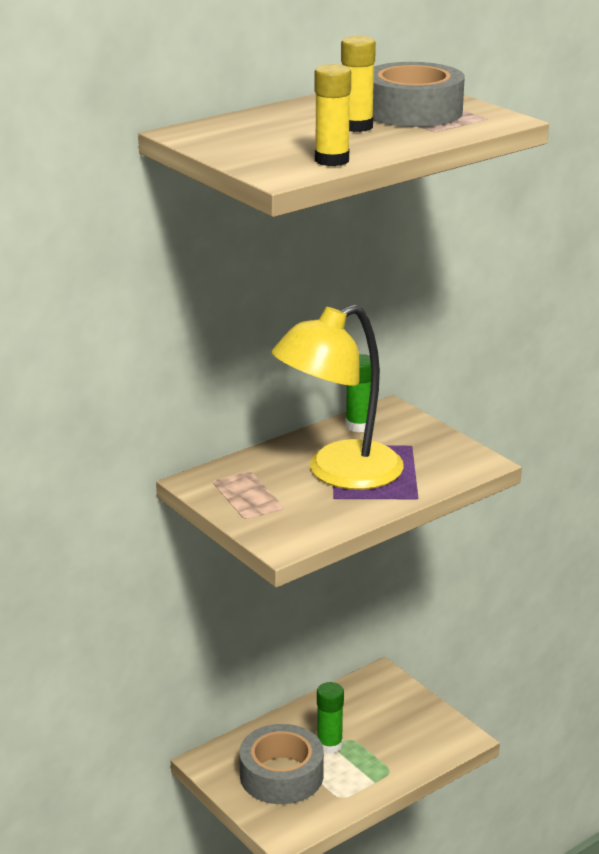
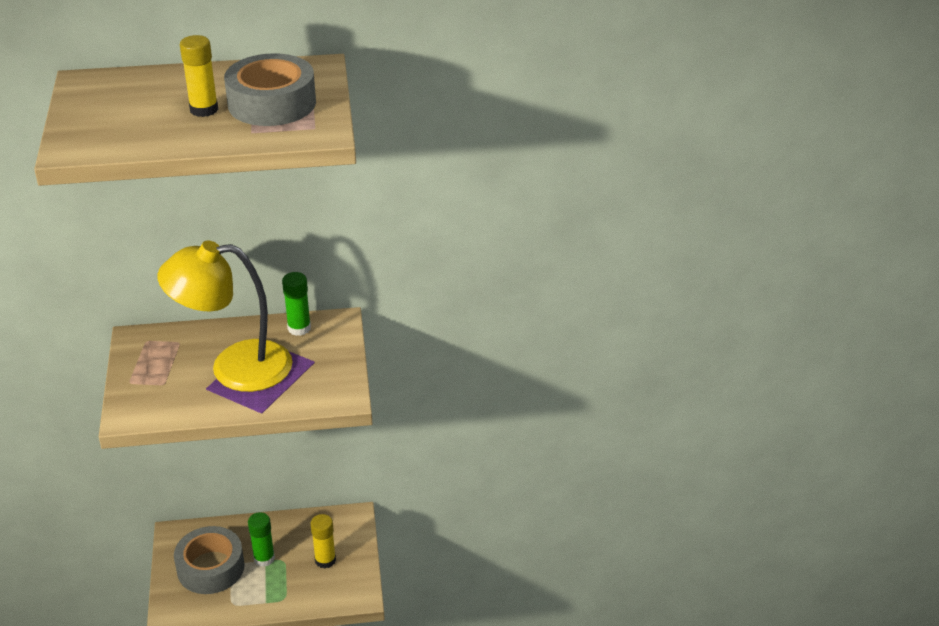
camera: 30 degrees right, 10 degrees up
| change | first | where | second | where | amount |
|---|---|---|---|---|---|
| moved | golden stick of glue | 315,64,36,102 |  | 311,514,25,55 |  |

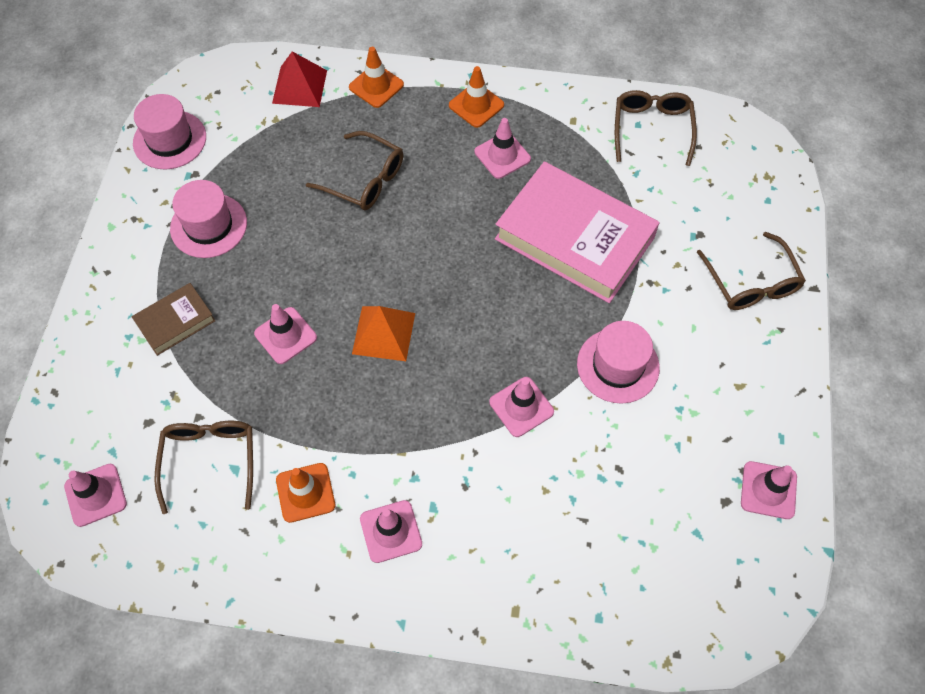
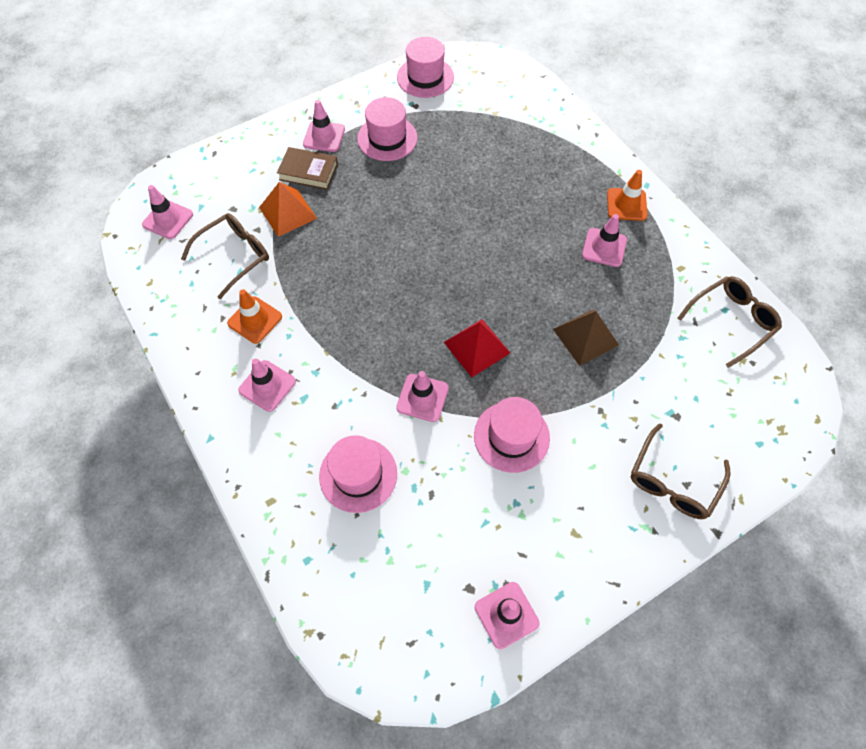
camera: 50 degrees right, 0 degrees up
| change | first | where | second | where | amount |
|---|---|---|---|---|---|
| removed | russet spectacles | 306,131,97,79 |  |  |  |
| removed | orange safety cone | 349,47,55,61 |  |  |  |
| added |  |  | rosy tall hat | 319,435,78,78 |  |
| moved | rosy safety cone | 254,304,63,60 |  | 303,100,42,52 |  |
| moved | scarlet solid pyramid | 272,51,55,56 |  | 444,319,66,58 |  |
| moved | orange solid pyramid | 352,306,63,55 |  | 259,182,58,55 |  |
| replaced | rosy hardback | 495,161,165,142 | russet solid pyramid | 553,310,66,56 |  |

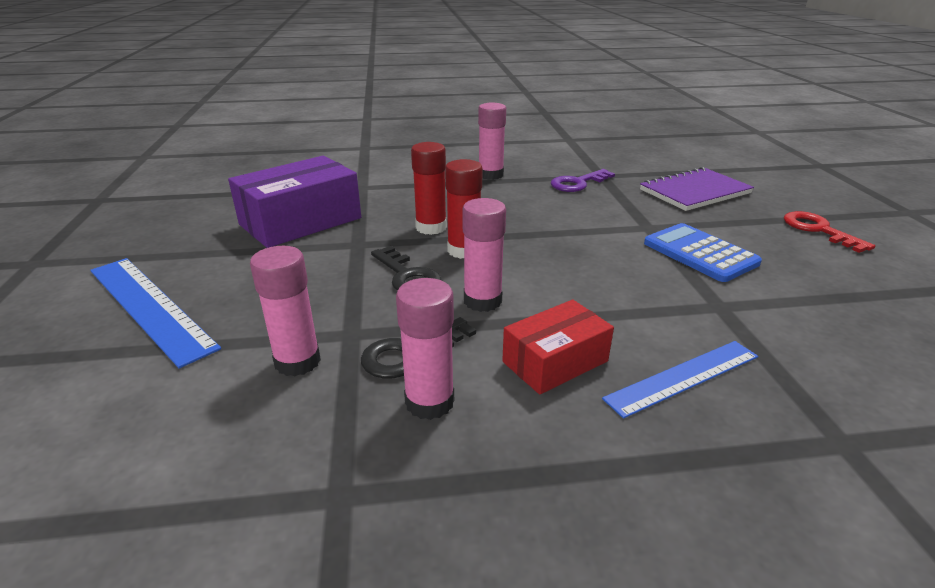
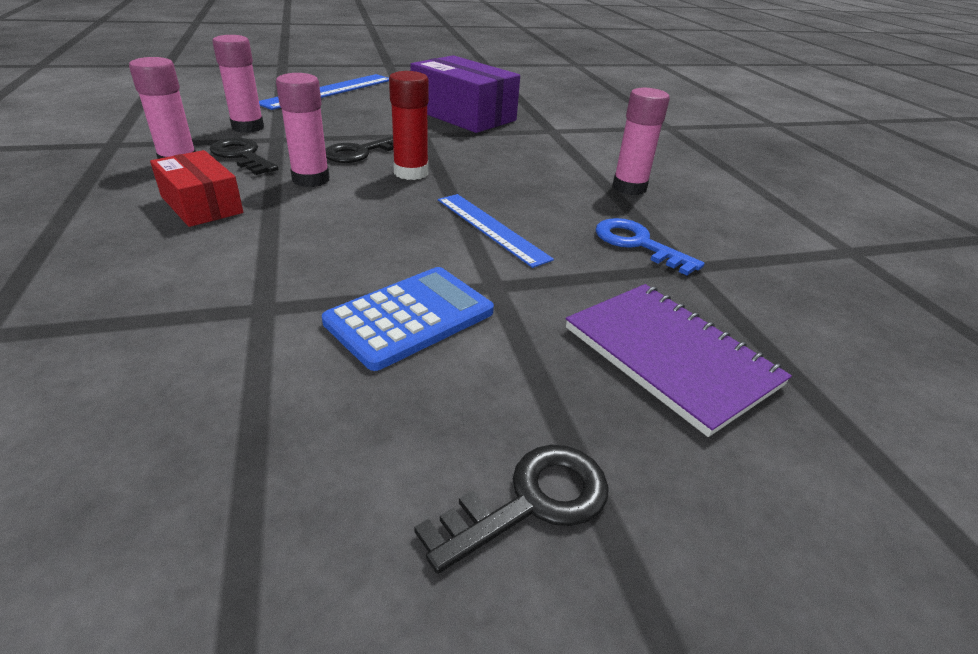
camera: 80 degrees right, 5 degrees up
| change | first | where | second | where | amount |
|---|---|---|---|---|---|
| removed | scarlet stick of glue | 411,142,36,93 |  |  |  |
| moved | cobalt measuring stick | 602,341,156,77 |  | 438,194,116,74 |  |
| recoloured | purple key | 551,169,64,23 | cobalt key | 596,218,108,58 |  |
| recoloured | scarlet key | 784,211,91,42 | black key | 414,445,195,129 |  |

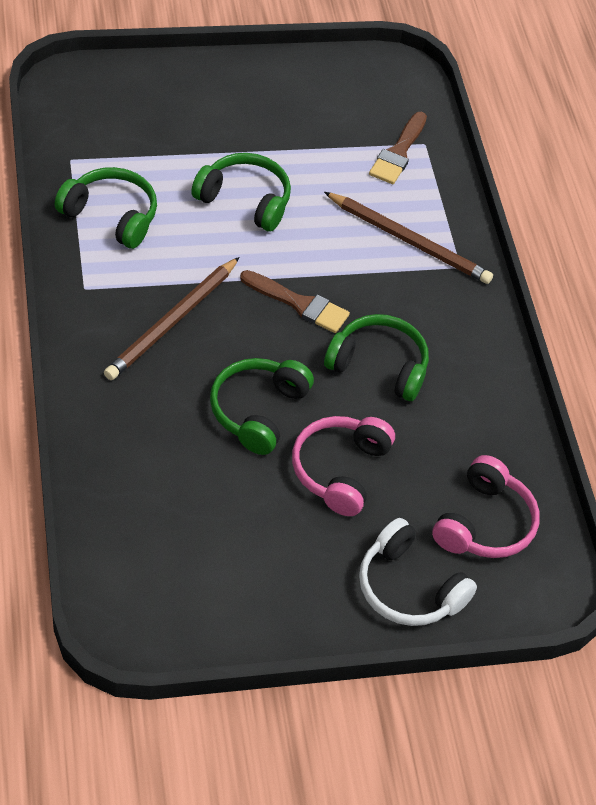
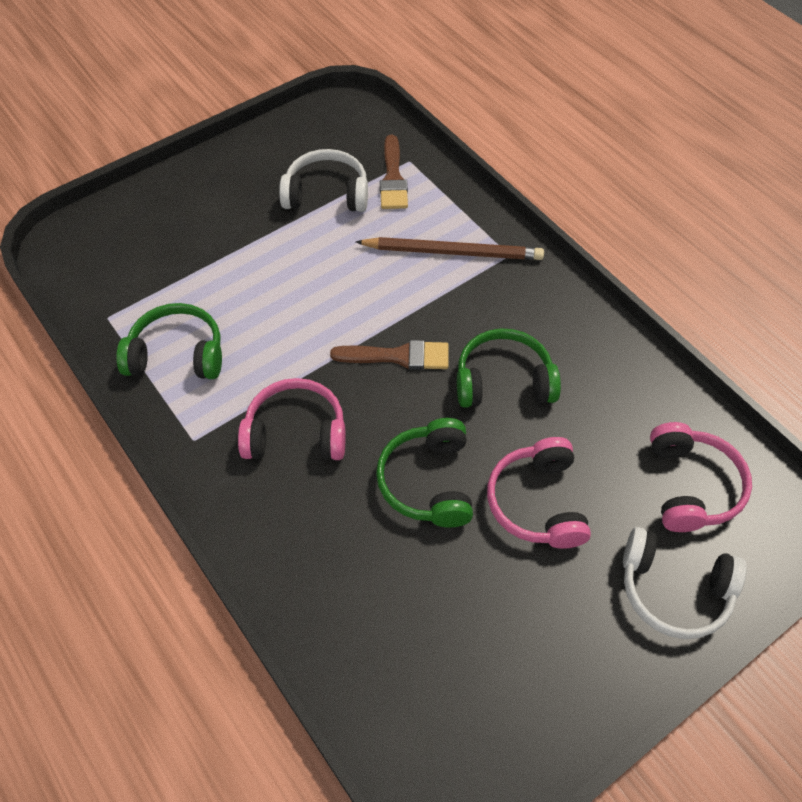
camera: 20 degrees left, 5 degrees up
| change | first | where | second | where | amount |
|---|---|---|---|---|---|
| removed | leaf-green headphones | 191,153,100,79 |  |  |  |
| added |  |  | snow-white headphones | 279,149,89,63 |  |
| replaced | russet pencil | 104,257,136,123 | rosy headphones | 238,378,108,82 |  |

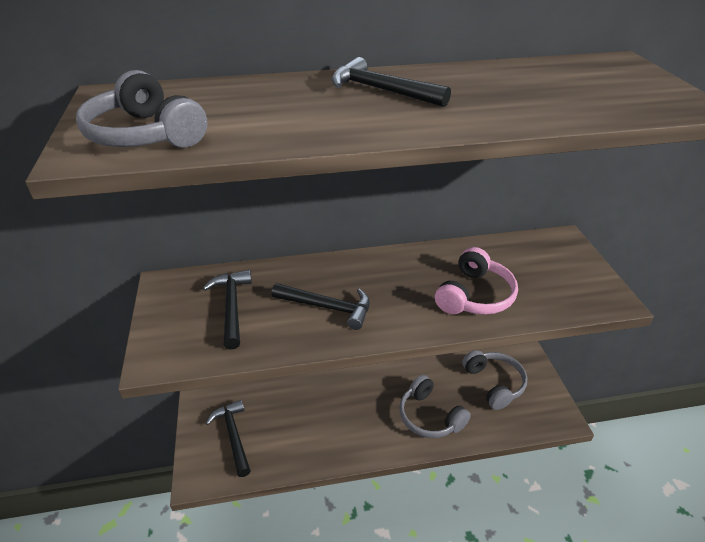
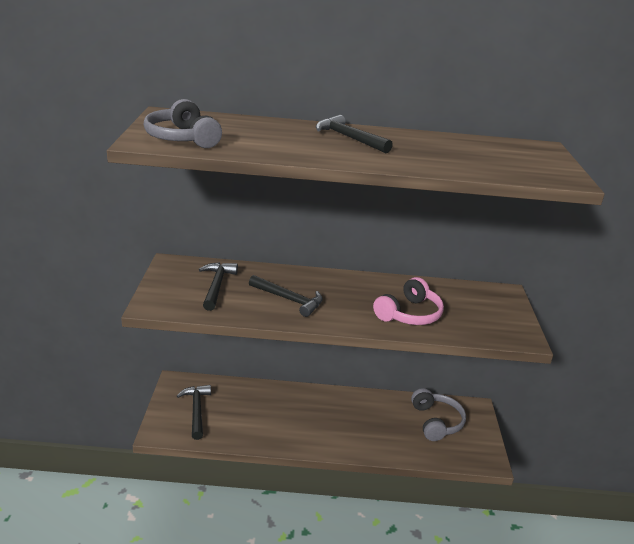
camera: 10 degrees right, 10 degrees down
| change | first | where | second | where | amount |
|---|---|---|---|---|---|
| removed | gray headphones | 399,375,72,63 |  |  |  |

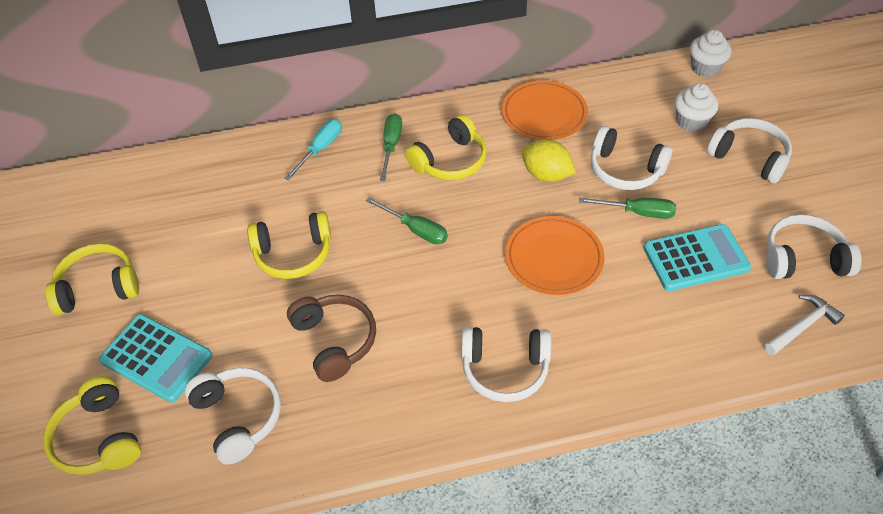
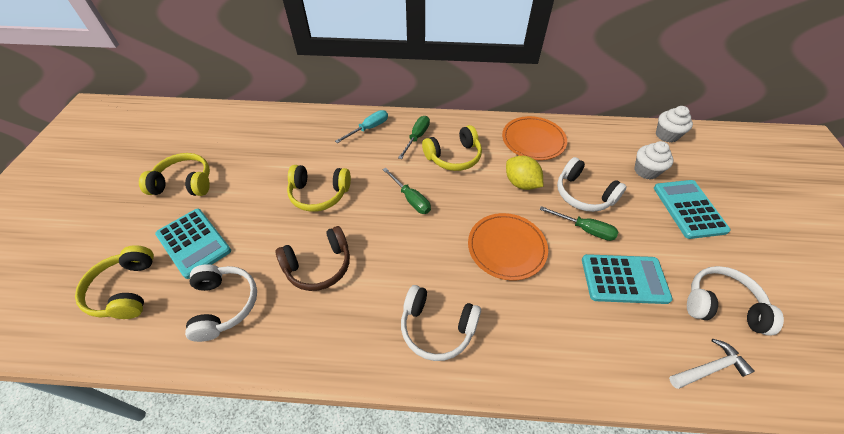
camera: 15 degrees right, 0 degrees up
| change | first | where | second | where | amount |
|---|---|---|---|---|---|
| replaced | snow-white headphones | 707,118,85,66 | teal calculator | 654,180,77,59 |  |
| turned | russet headphones | 287,295,89,87 |  | 276,226,74,65 | 75 degrees clockwise |

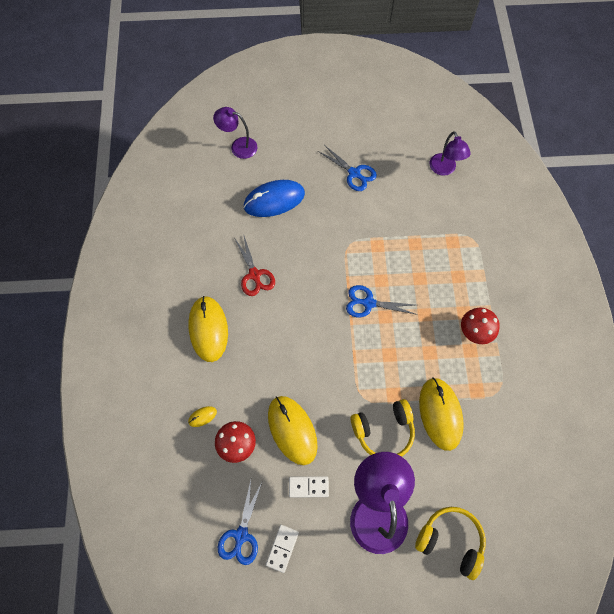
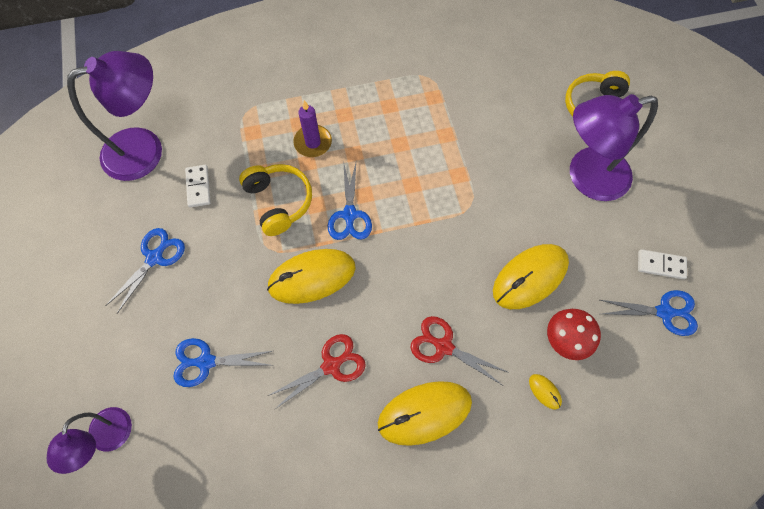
camera: 100 degrees left, 0 degrees up
| change | first | where | second | where | amount |
|---|---|---|---|---|---|
| removed | scarlet fungus | 461,308,39,36 |  |  |  |
| added |  |  | purple wax candle | 293,100,39,57 |  |
| added |  |  | scarlet shears | 411,316,98,69 |  |
| moved | snow-white domino tile | 289,476,40,22 |  | 185,165,26,43 |  |
| moved | golden headphones | 351,399,64,58 |  | 239,164,73,72 |  |
| moved | golden PC mouse | 419,377,45,74 |  | 267,249,89,55 |  |
| replaced | cobalt PC mouse | 243,180,62,37 | cobalt shears | 173,338,99,49 |  |
| resized | purple reading lamp | 430,131,41,45 |  | 67,51,95,130 | x1.74 |

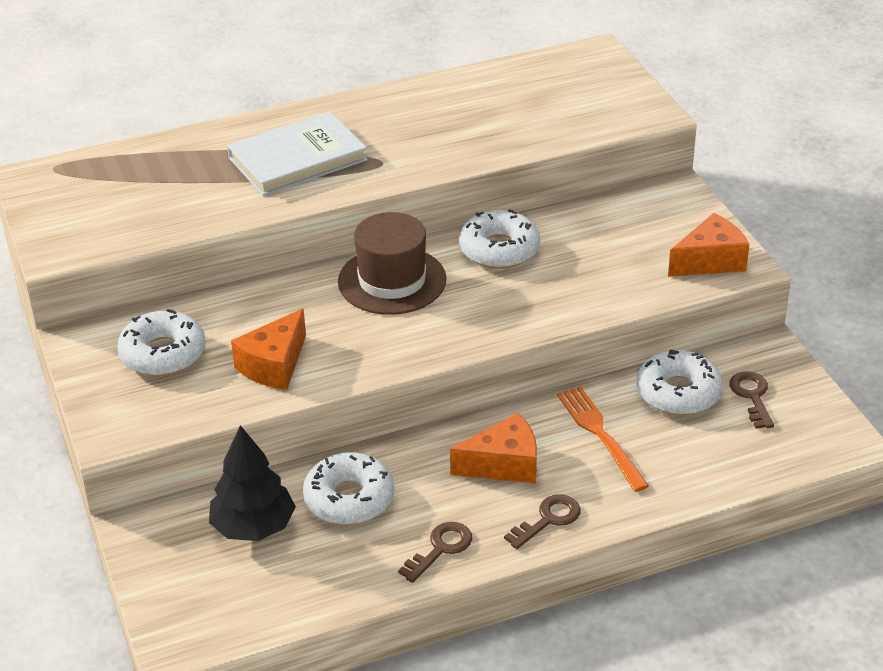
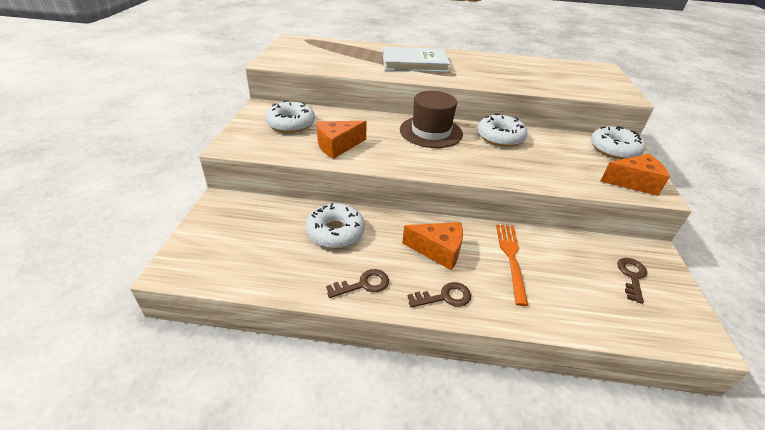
camera: 25 degrees right, 0 degrees up
| change | first | where | second | where | amount |
|---|---|---|---|---|---|
| removed | black fir tree | 209,425,87,116 |  |  |  |
| moved | snow-white doughnut | 636,350,87,65 |  | 591,126,55,34 |  |

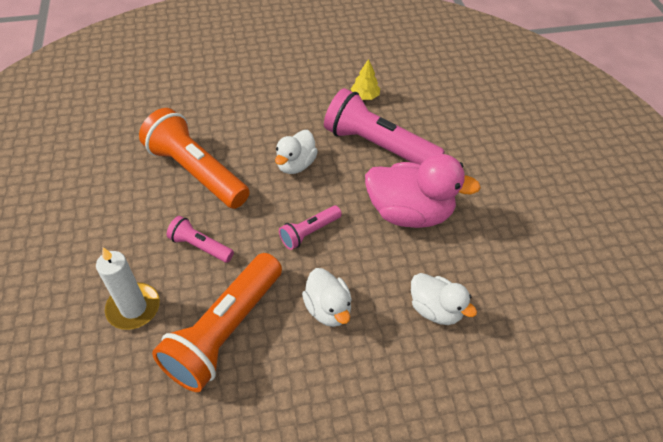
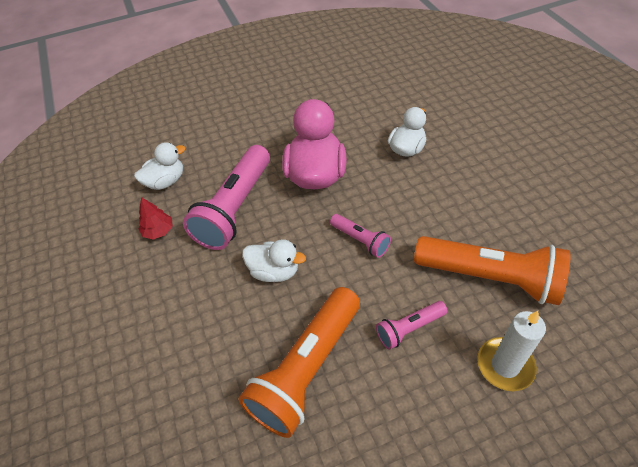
camera: 95 degrees left, 0 degrees up
| change | first | where | second | where | amount |
|---|---|---|---|---|---|
| moved | snow-white duck | 302,268,50,59 |  | 134,142,52,48 |  |
| recoloured | golden fir tree | 351,59,29,41 | scarlet fir tree | 138,197,35,43 |  |
| turned | rosy pocket torch | 167,216,67,47 |  | 376,301,72,49 | 45 degrees clockwise |

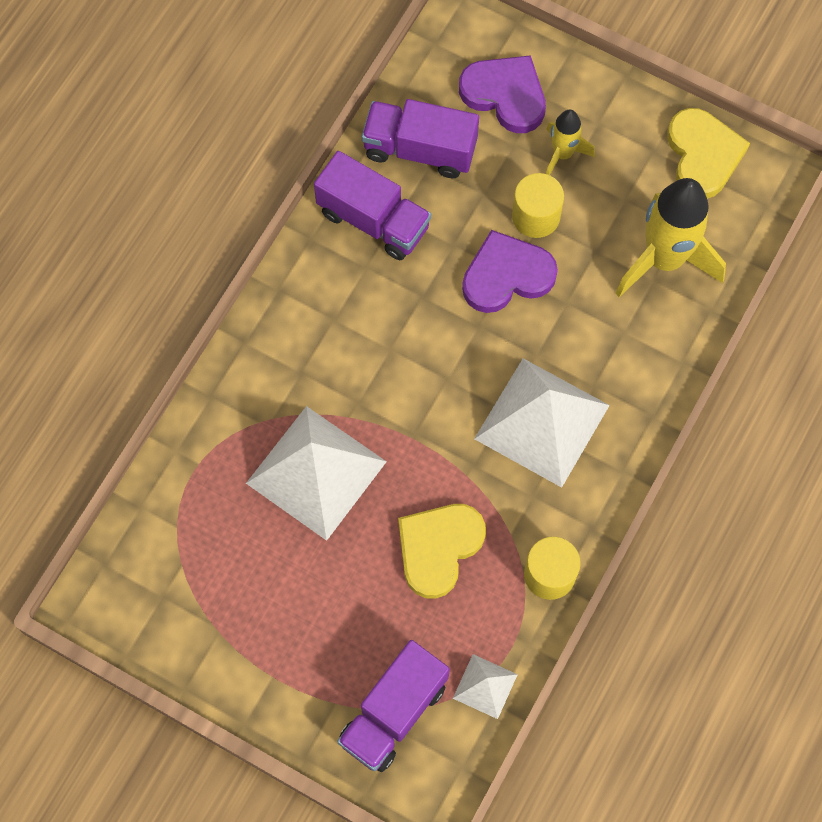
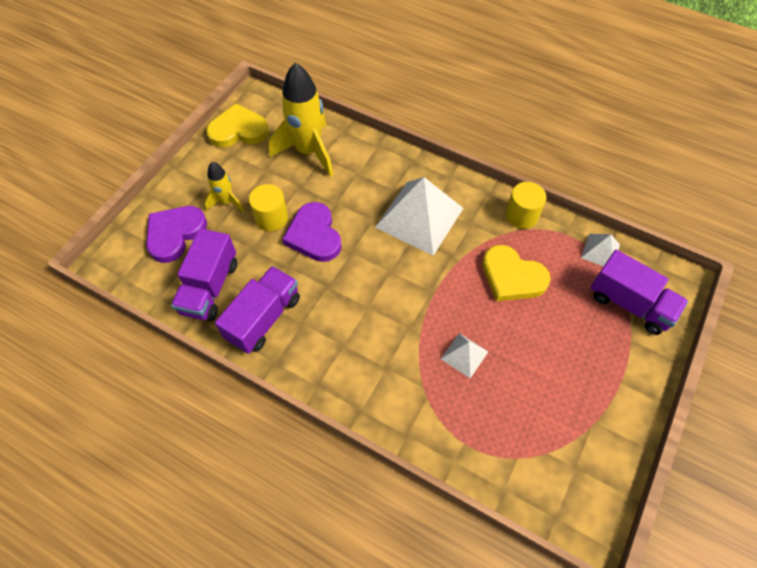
camera: 90 degrees left, 10 degrees down
| change | first | where | second | where | amount |
|---|---|---|---|---|---|
| resized | snow-white solid pyramid | 246,406,141,135 |  | 441,333,47,45 | x0.47 |

